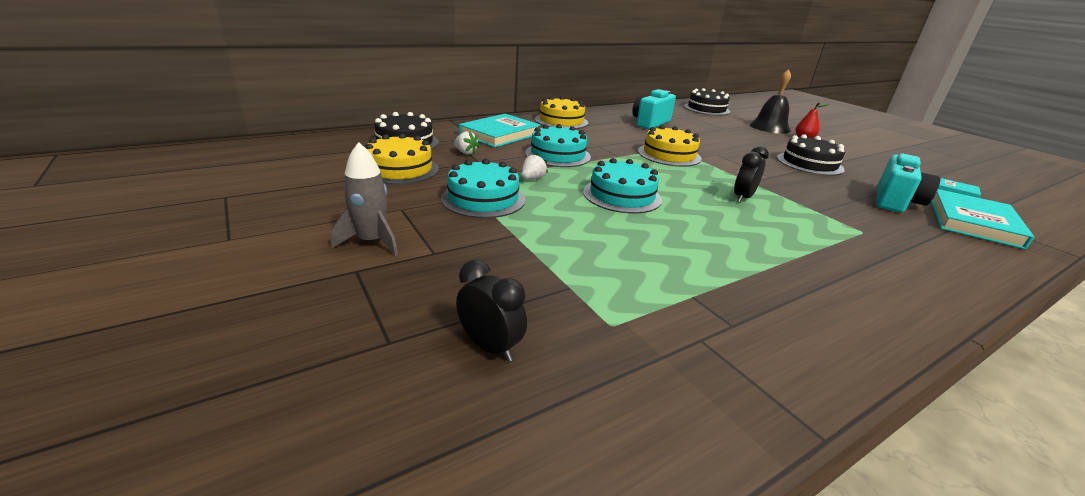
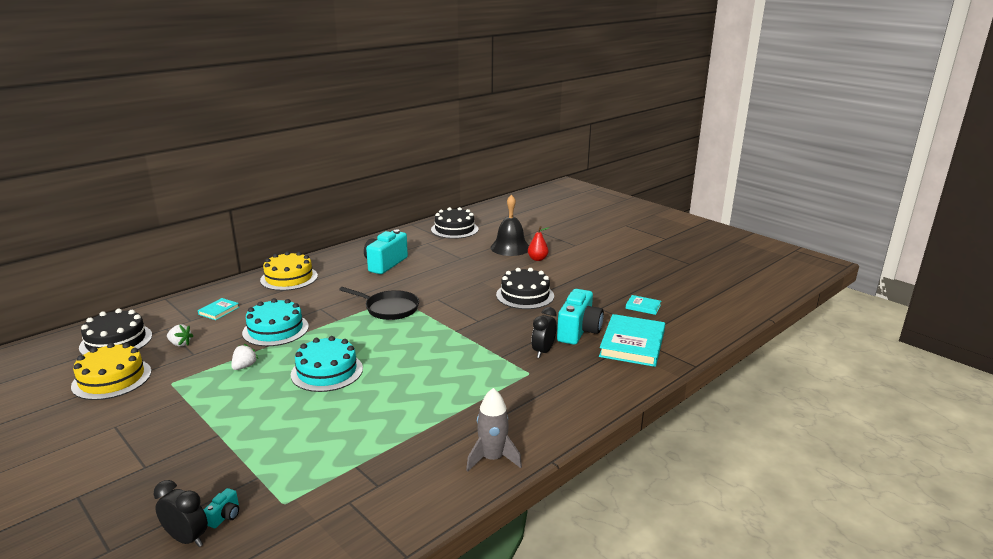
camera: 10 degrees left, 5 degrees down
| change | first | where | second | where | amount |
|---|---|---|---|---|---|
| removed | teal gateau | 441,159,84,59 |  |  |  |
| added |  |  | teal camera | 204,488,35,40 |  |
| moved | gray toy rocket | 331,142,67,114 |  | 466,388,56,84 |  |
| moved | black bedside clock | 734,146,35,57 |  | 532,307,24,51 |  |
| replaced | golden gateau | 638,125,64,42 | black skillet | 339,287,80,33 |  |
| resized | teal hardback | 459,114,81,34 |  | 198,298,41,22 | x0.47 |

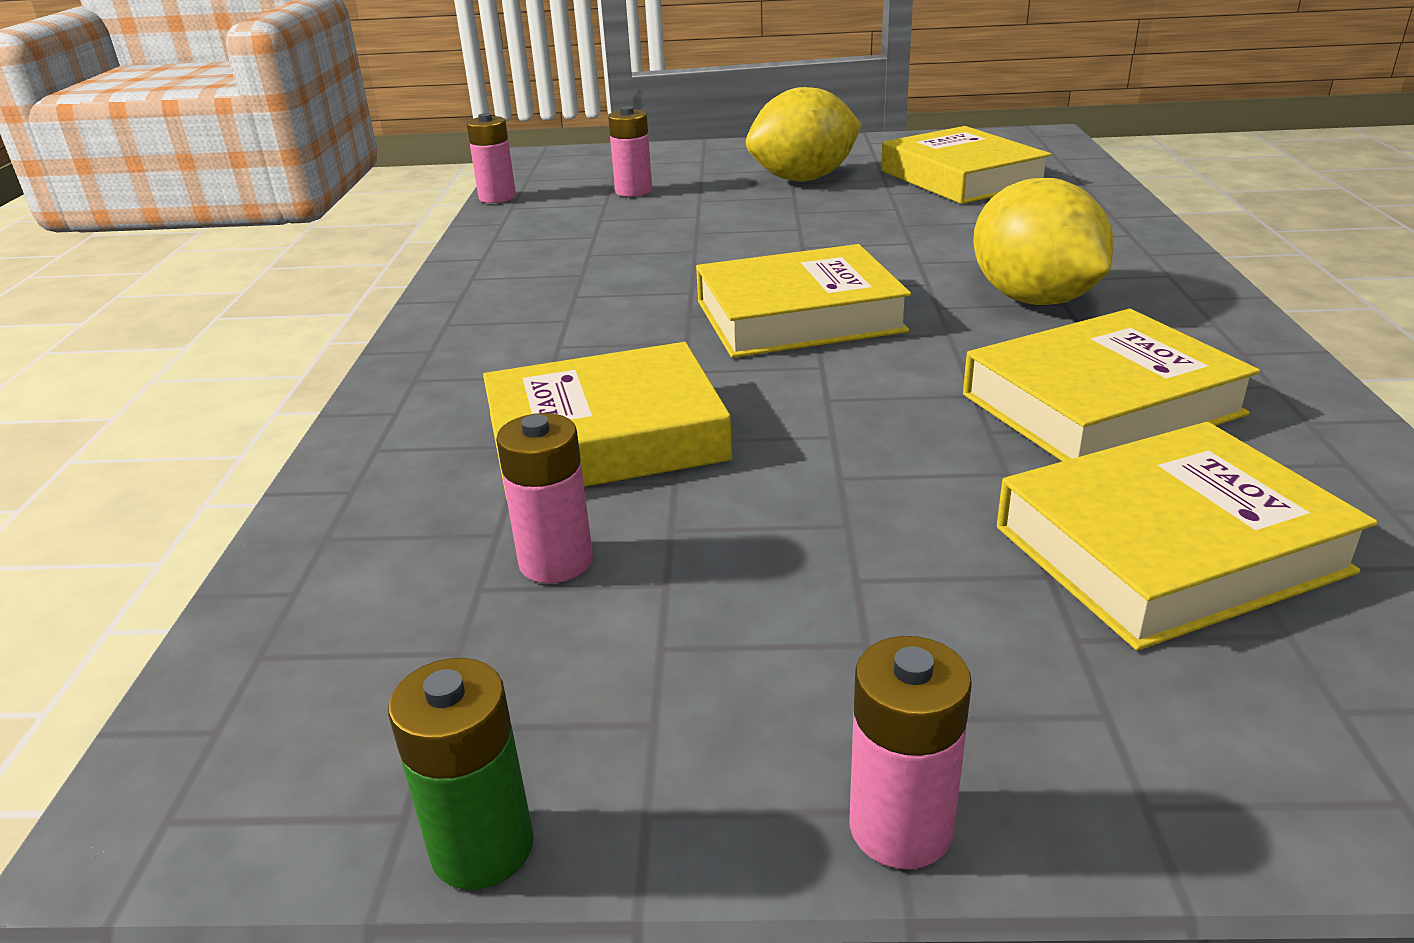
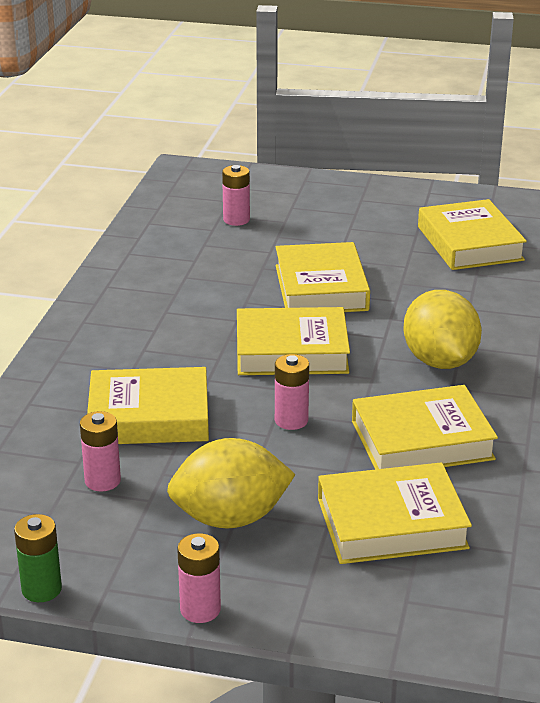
camera: 10 degrees right, 0 degrees up
| change | first | where | second | where | amount |
|---|---|---|---|---|---|
| added |  |  | golden hardback | 275,242,95,70 |  |
| moved | rosy power cell | 466,113,50,90 |  | 275,354,34,76 |  |
| moved | golden citrus fruit | 746,87,116,95 |  | 167,438,129,90 |  |

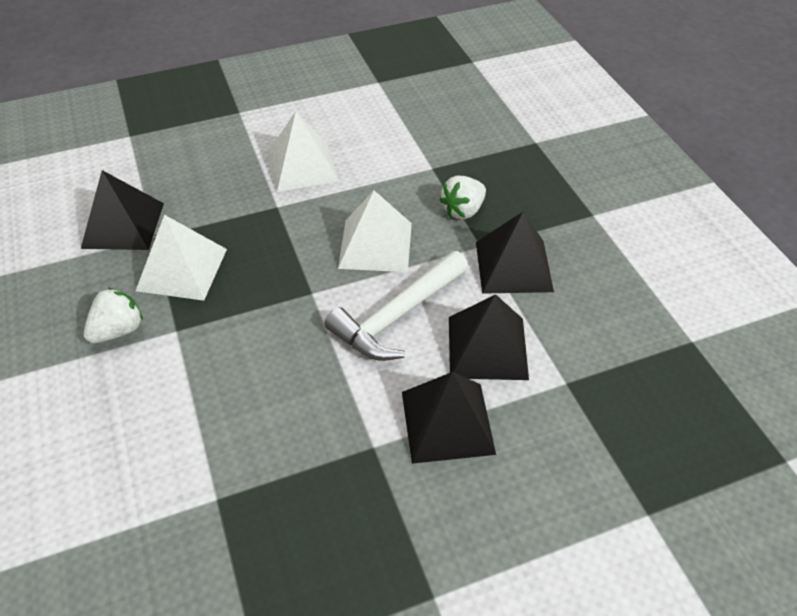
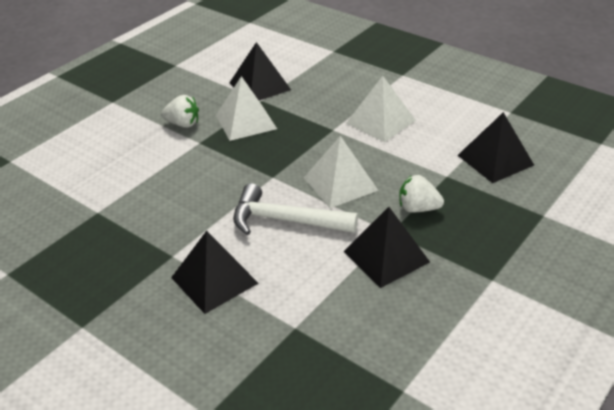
camera: 60 degrees right, 10 degrees down
| change | first | where | second | where | amount |
|---|---|---|---|---|---|
| moved | black solid pyramid | 449,294,80,86 |  | 457,112,77,71 |  |

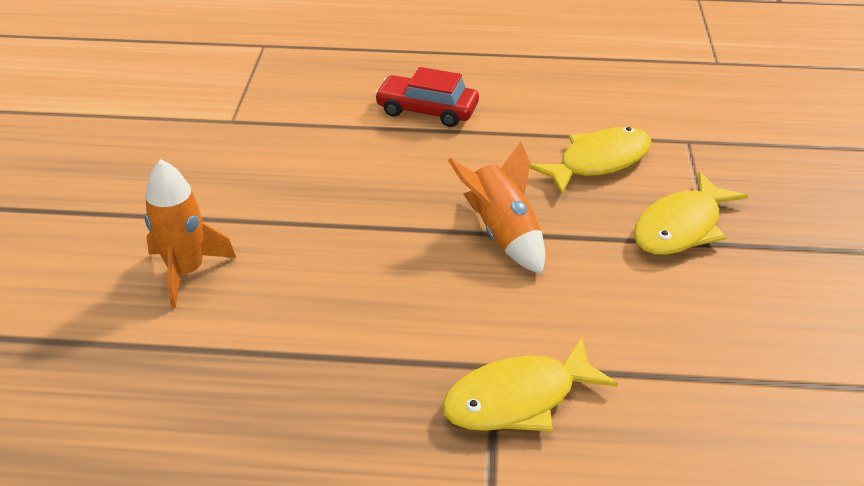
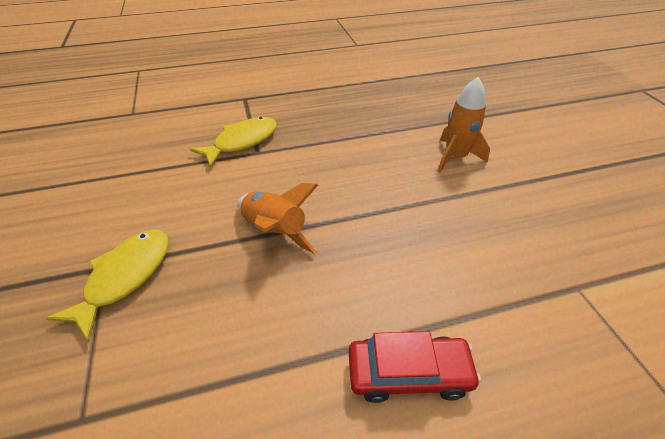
camera: 160 degrees right, 5 degrees up
| change | first | where | second | where | amount |
|---|---|---|---|---|---|
| removed | golden fish figure | 529,127,122,68 |  |  |  |

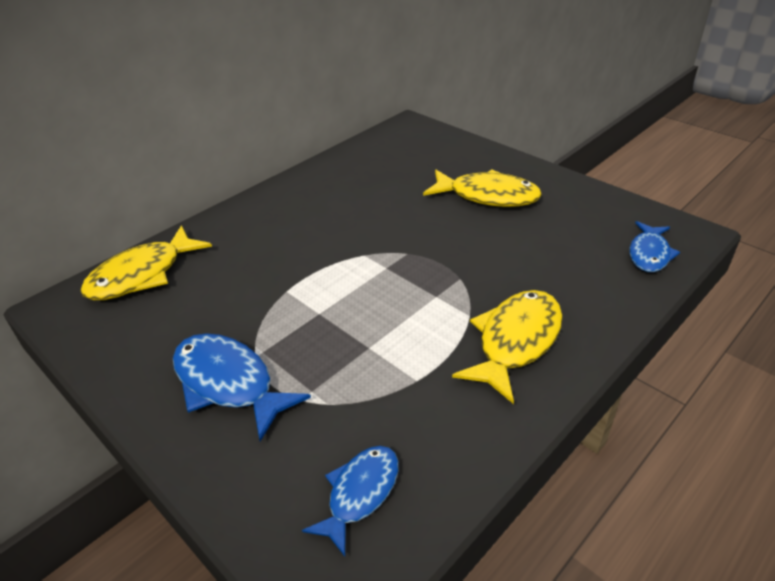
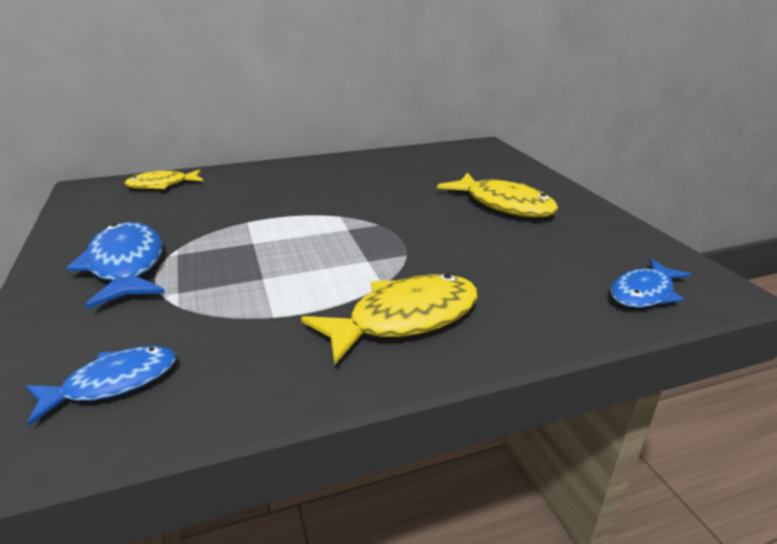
camera: 25 degrees right, 10 degrees down
| change | first | where | second | where | amount |
|---|---|---|---|---|---|
| resized | golden fish figure | 80,225,132,75 |  | 124,169,79,20 | x0.64 |

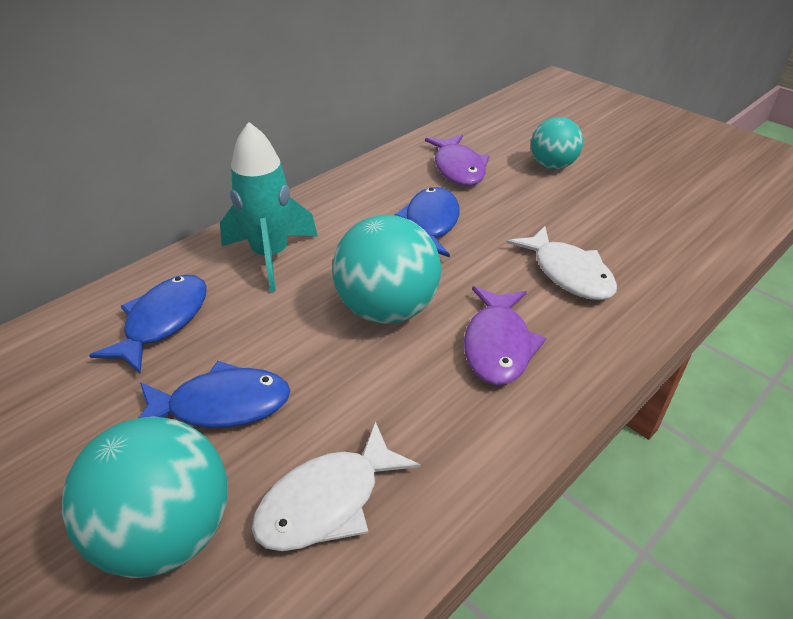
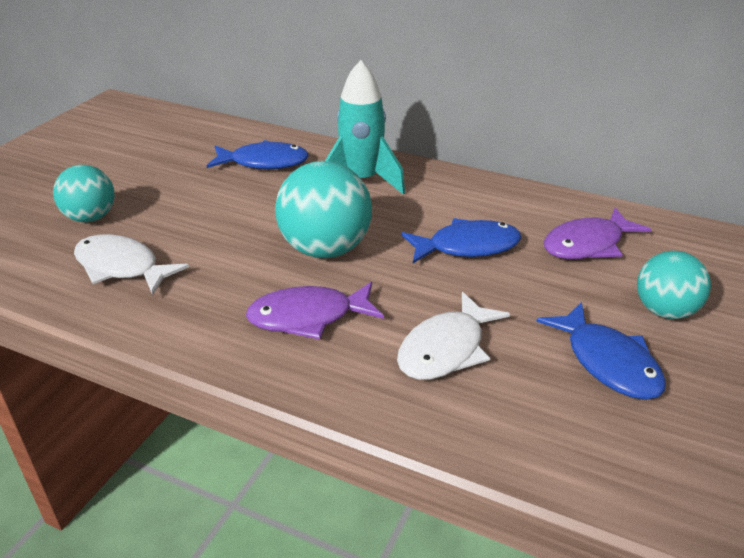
camera: 70 degrees right, 5 degrees down
| change | first | where | second | where | amount |
|---|---|---|---|---|---|
| moved | cobalt fish figure | 139,361,151,67 |  | 536,302,130,98 |  |
| resized | teal sphere | 62,417,166,161 |  | 53,165,62,57 | x0.64 |

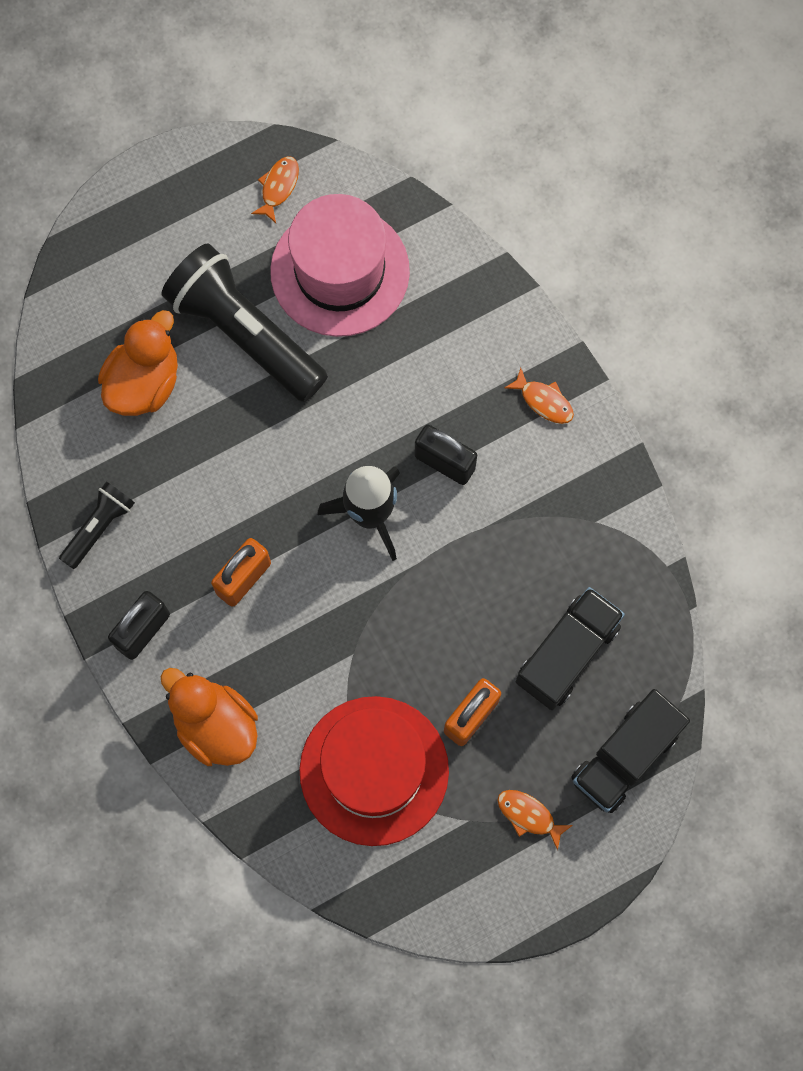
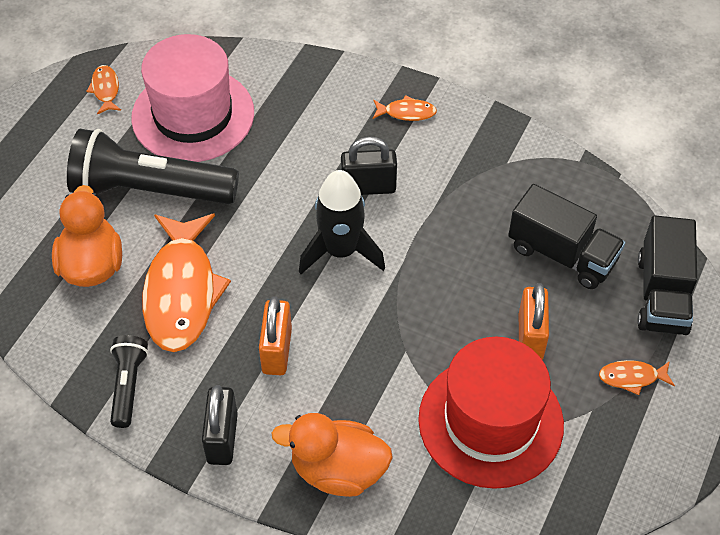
camera: 35 degrees left, 20 degrees down
| change | first | where | second | where | amount |
|---|---|---|---|---|---|
| added |  |  | orange fish figure | 142,213,89,139 |  |
| turned | black lorry | 516,587,109,123 |  | 508,184,117,105 | 120 degrees clockwise |

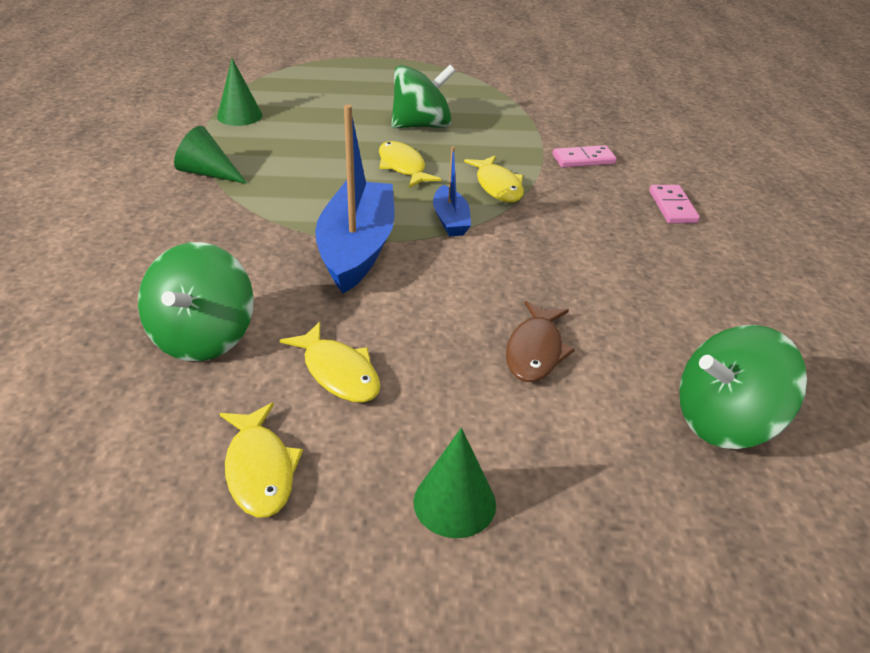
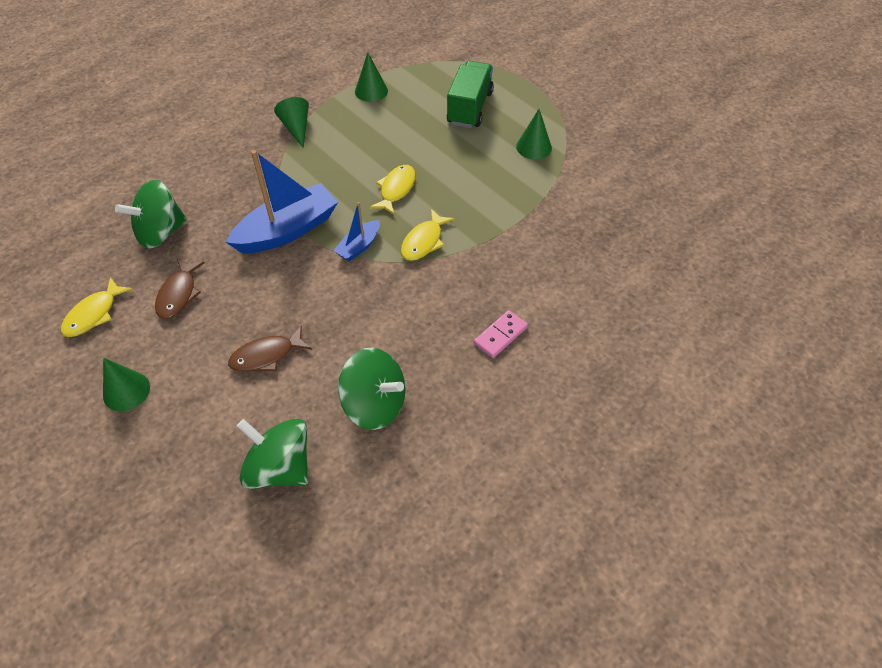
camera: 50 degrees right, 15 degrees up
| change | first | where | second | where | amount |
|---|---|---|---|---|---|
| removed | rosy domino tile | 553,145,64,23 |  |  |  |
| added |  |  | leaf-green lorry | 447,61,47,67 |  |
| added |  |  | leaf-green cone | 516,109,36,51 |  |
| moved | leaf-green toy top | 391,65,65,63 |  | 338,348,67,82 |  |
| recoloured | golden fish figure | 280,322,101,81 | russet fish figure | 155,259,50,60 |  |

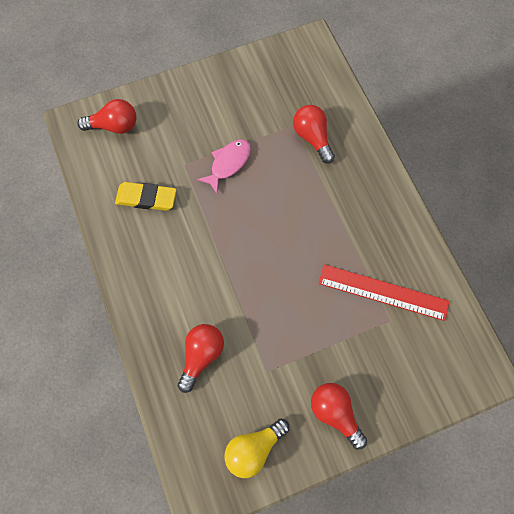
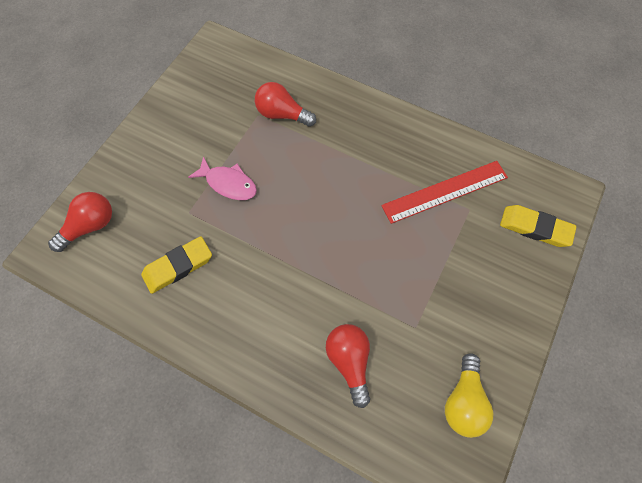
camera: 40 degrees left, 5 degrees down
| change | first | where | second | where | amount |
|---|---|---|---|---|---|
| removed | scarlet bulb | 311,383,56,66 |  |  |  |
| added |  |  | golden eraser | 500,205,76,42 |  |
| turned | rosy fish figure | 197,139,54,55 |  | 188,156,69,44 | 120 degrees clockwise |

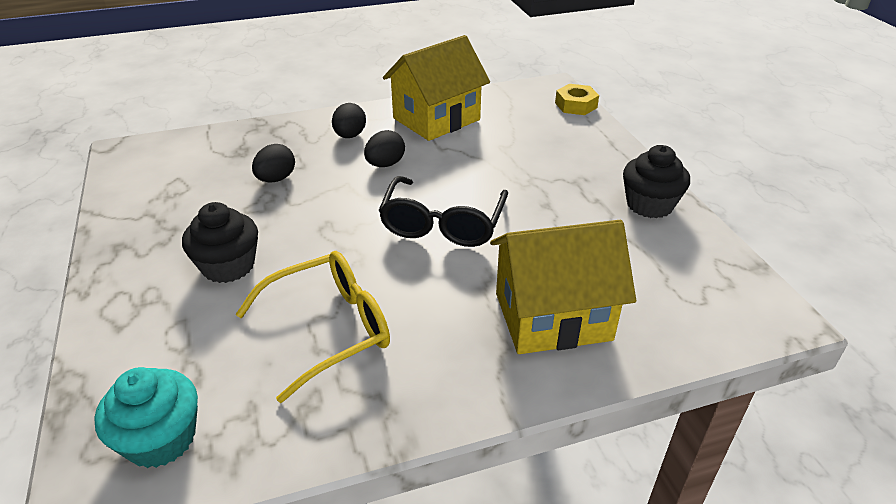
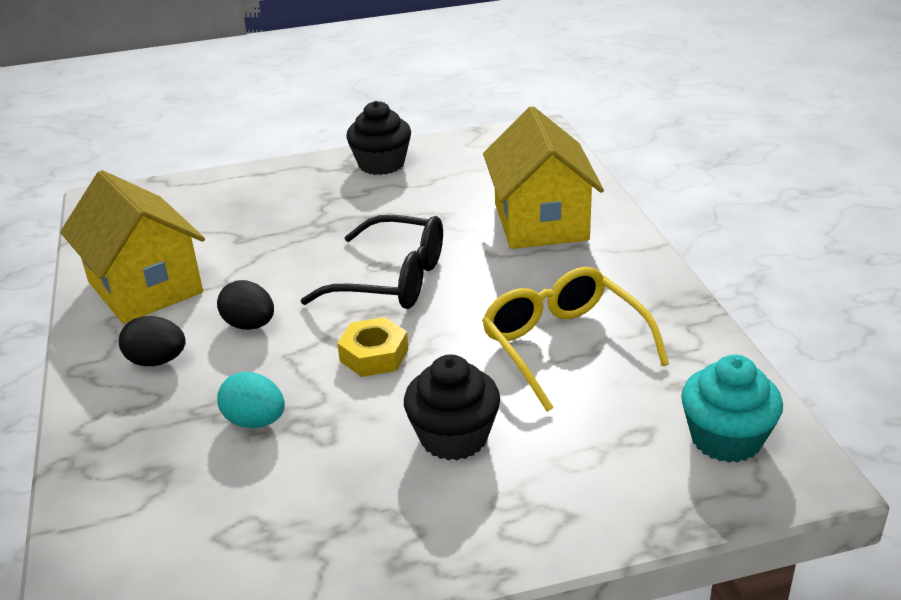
camera: 85 degrees left, 5 degrees down
| change | first | where | second | where | amount |
|---|---|---|---|---|---|
| moved | golden hexagon nut | 555,84,44,31 |  | 337,317,72,60 |  |
| recoloured | black egg shape | 252,144,43,39 | teal egg shape | 217,372,68,56 |  |

